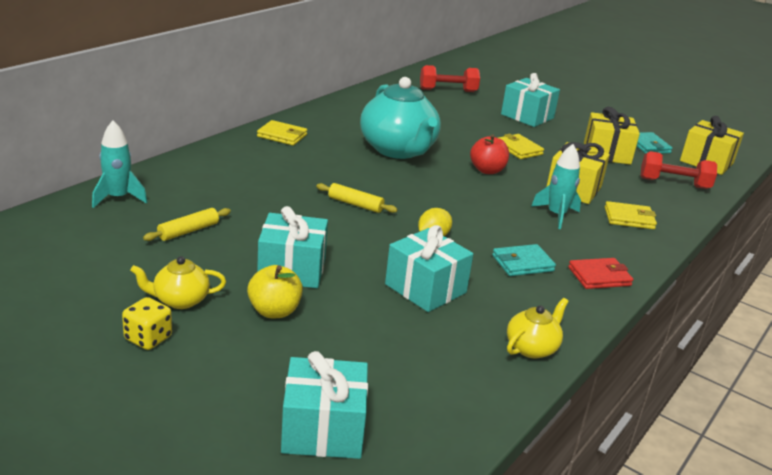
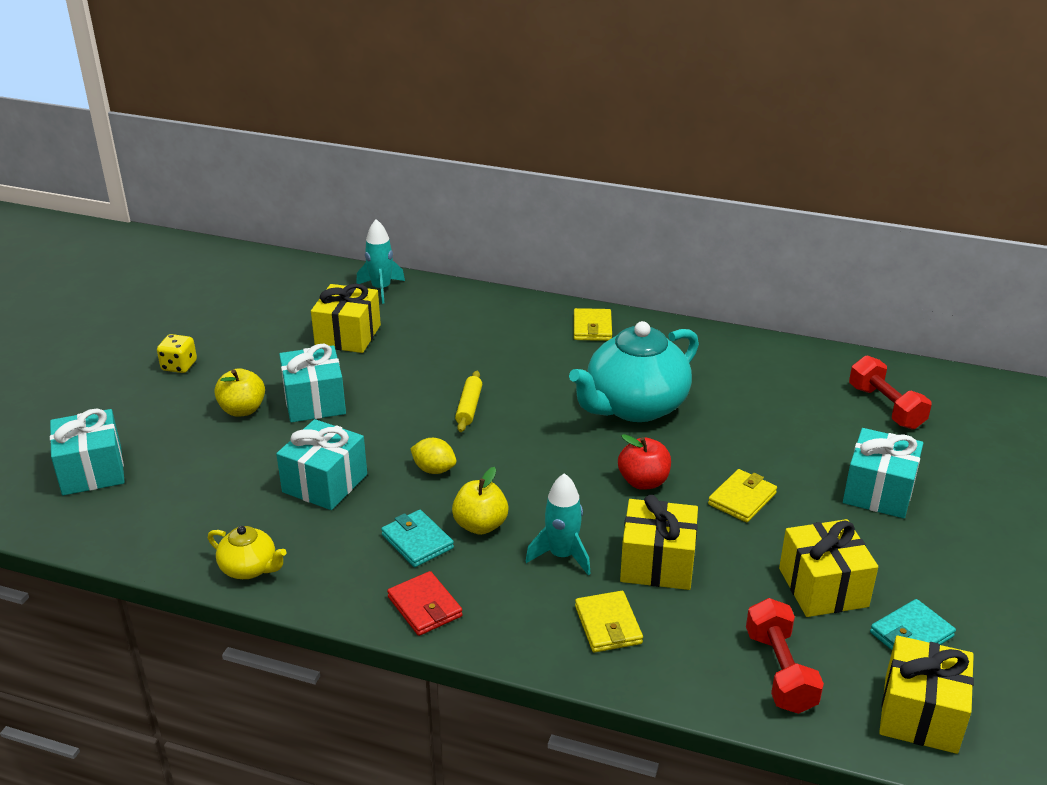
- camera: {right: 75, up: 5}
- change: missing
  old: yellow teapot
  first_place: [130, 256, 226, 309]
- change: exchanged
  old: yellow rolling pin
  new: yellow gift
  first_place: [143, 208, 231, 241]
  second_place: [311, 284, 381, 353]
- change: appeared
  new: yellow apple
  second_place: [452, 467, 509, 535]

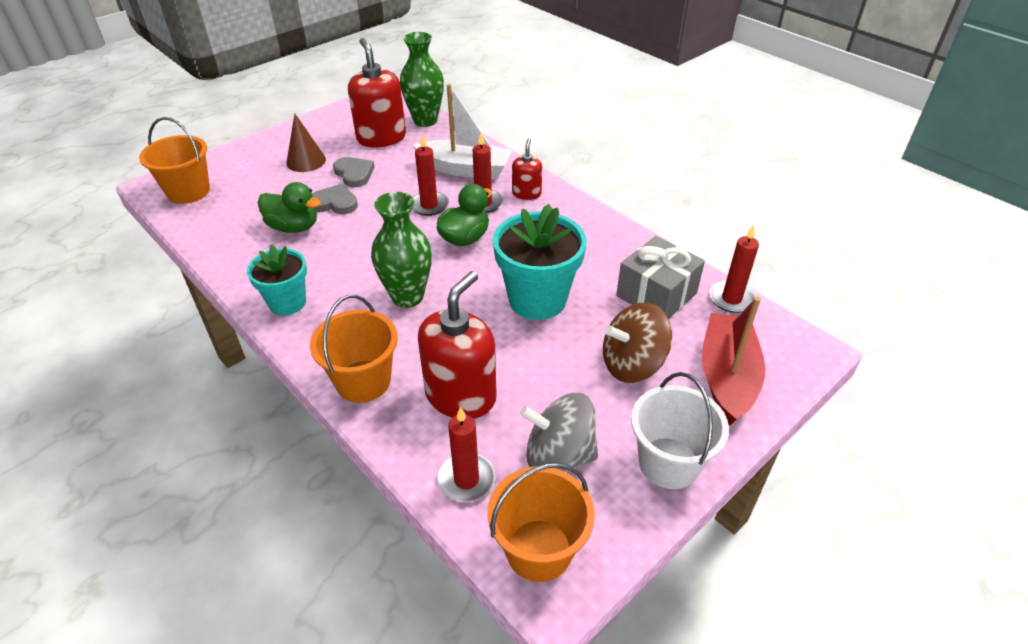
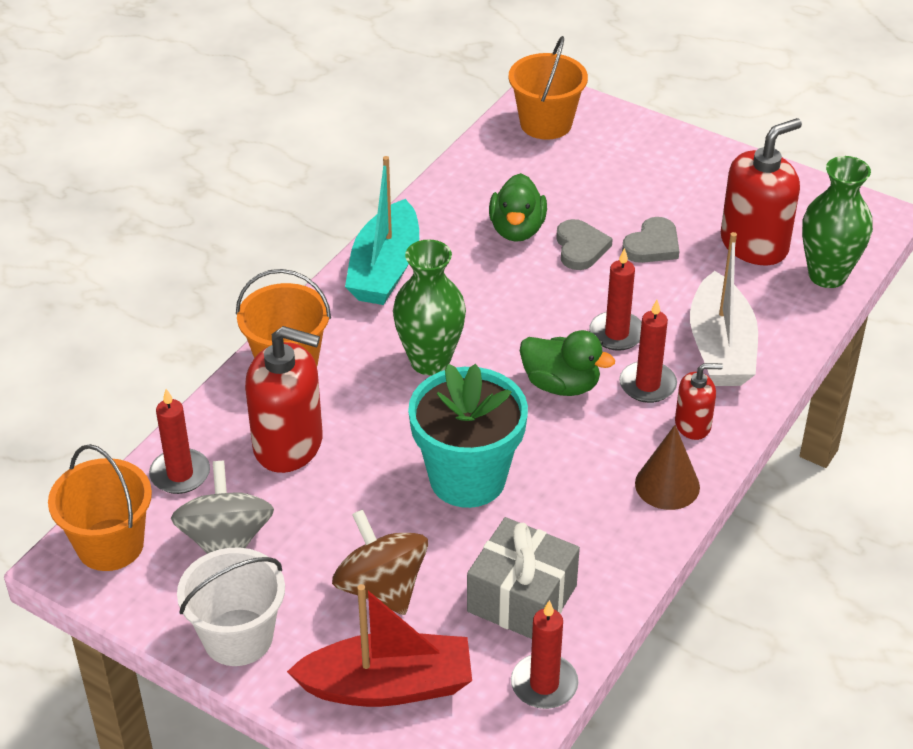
- camera: {right: 75, up: 0}
- change: exchanged
  old: turquoise flower pot
  new: turquoise boat
  first_place: [247, 245, 307, 316]
  second_place: [345, 156, 419, 305]
- change: relocated
  old: brown cone
  first_place: [286, 114, 326, 172]
  second_place: [635, 425, 700, 510]

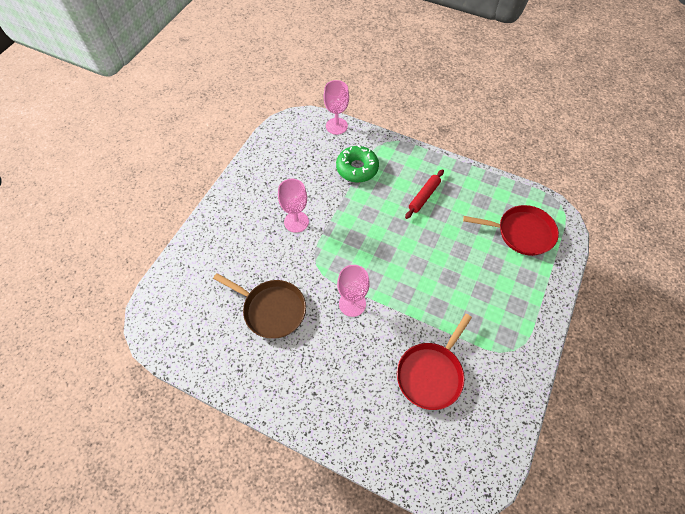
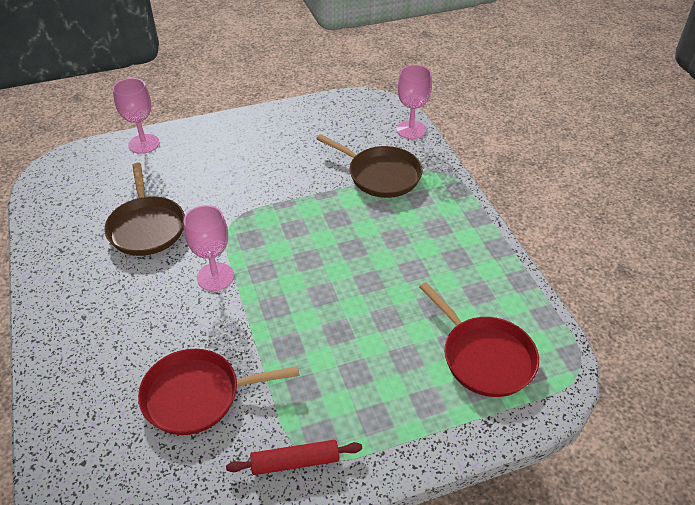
- camera: {right: 45, up: -15}
- change: relocated
  old: pink goblet
  first_place: [278, 179, 309, 233]
  second_place: [113, 78, 160, 154]
- change: exchanged
  old: green donut
  new: brown pan
  first_place: [336, 145, 379, 182]
  second_place: [316, 134, 423, 198]
- change: relocated
  old: red rolling pin
  first_place: [405, 169, 444, 219]
  second_place: [226, 440, 362, 475]

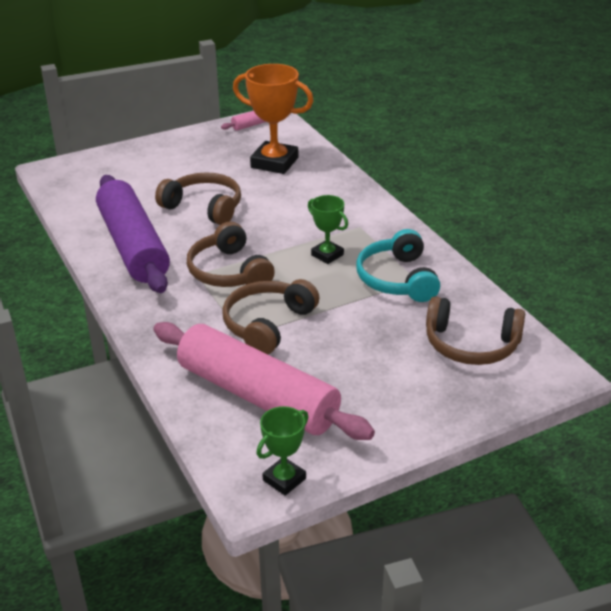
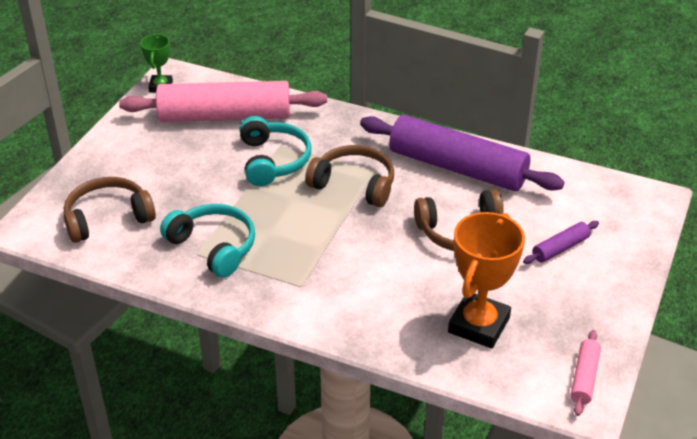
- camera: {right: 140, up: 5}
- change: colour
  old: brown headphones
  new: turquoise headphones
  first_place: [222, 279, 319, 354]
  second_place: [240, 116, 311, 186]
- change: spun
  old: orange trophy
  first_place: [233, 64, 313, 174]
  second_place: [448, 212, 525, 349]
  degrees: -45
- change: missing
  old: green trophy
  first_place: [308, 195, 348, 264]
- change: appeared
  new: purple rolling pin
  second_place: [523, 221, 599, 264]

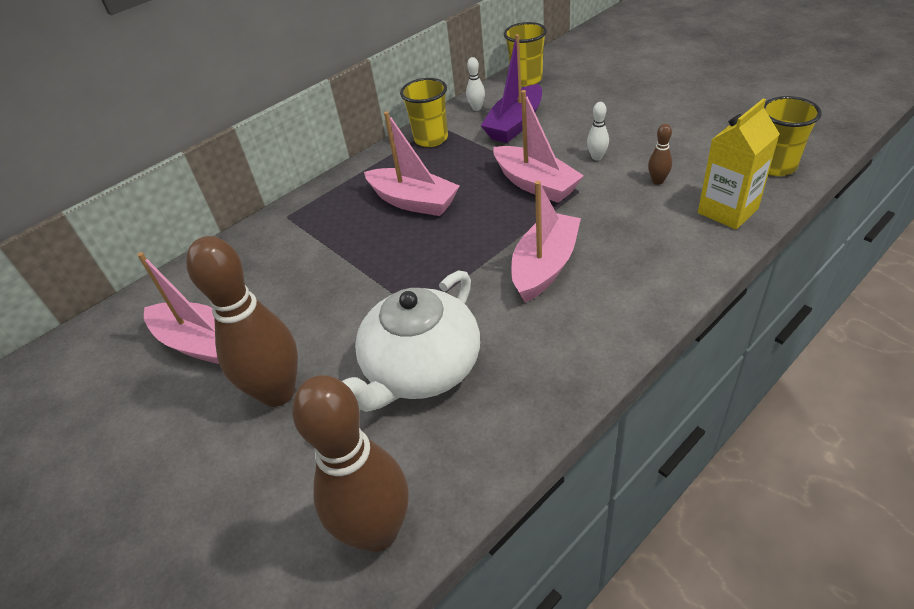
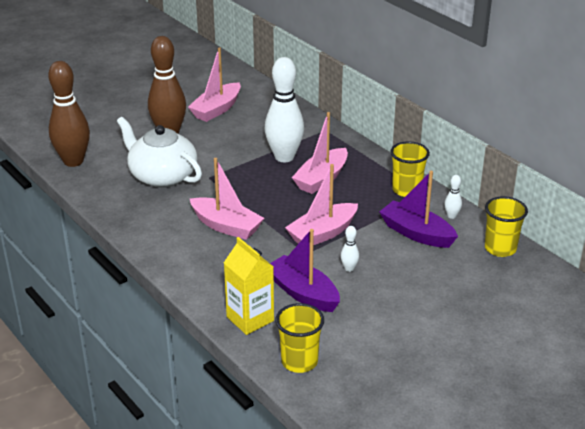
- camera: {right: 90, up: -10}
- change: exchanged
  old: brown bowling pin
  new: purple boat
  first_place: [648, 124, 672, 185]
  second_place: [270, 229, 340, 312]
- change: appeared
  new: white bowling pin
  second_place: [265, 57, 304, 162]

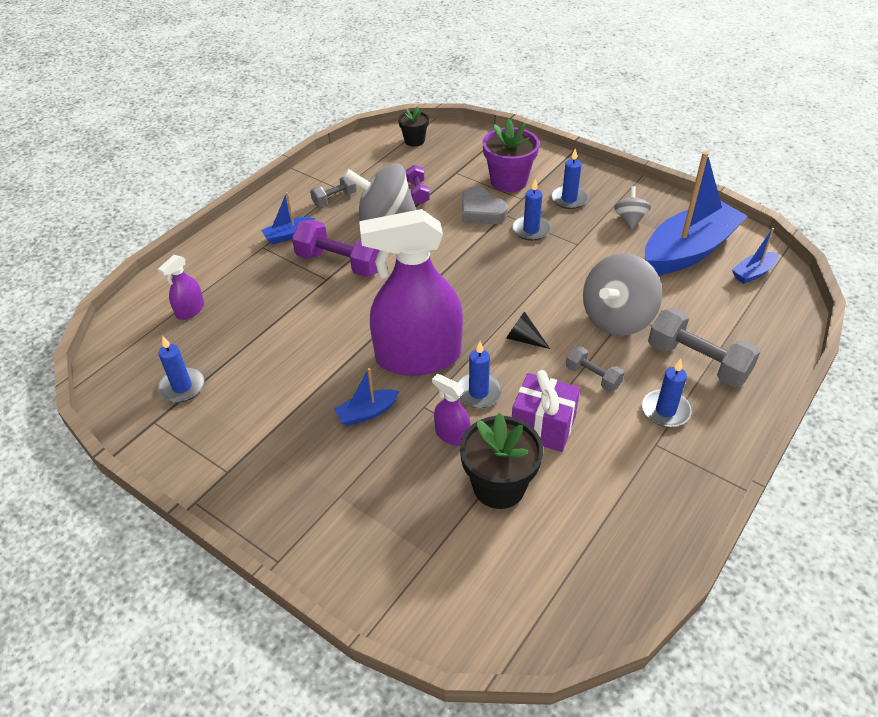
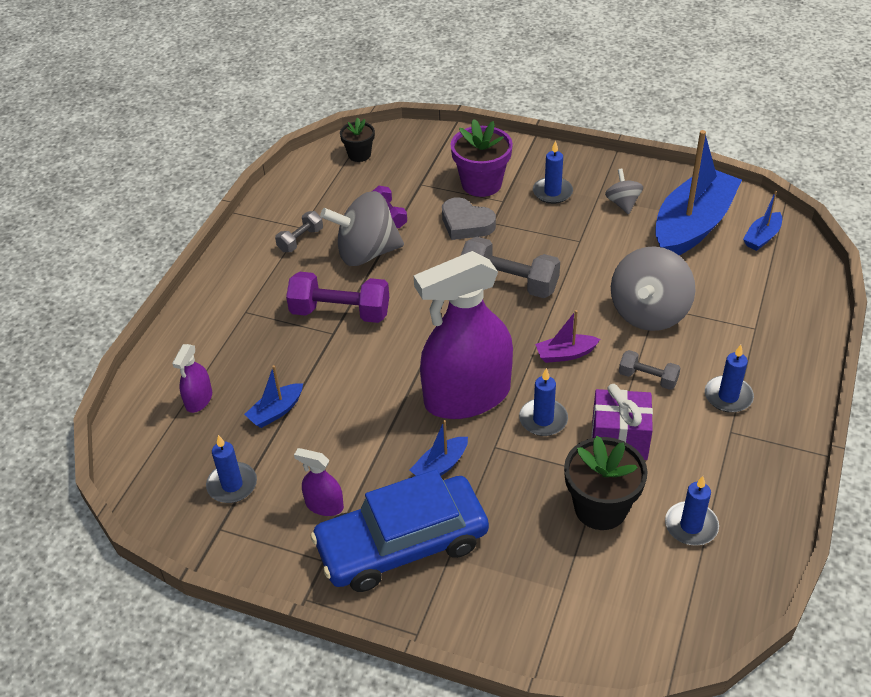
- camera: {right: -15, up: 0}
- change: relocated
  old: blue boat
  first_place: [261, 192, 315, 244]
  second_place: [244, 365, 303, 428]
- change: relocated
  old: purple spray bottle
  first_place: [432, 374, 471, 446]
  second_place: [294, 448, 344, 516]
- change: exchanged
  old: black cone
  new: purple boat
  first_place: [506, 311, 550, 349]
  second_place: [535, 310, 600, 363]
- change: relocated
  old: blue candle
  first_place: [512, 179, 551, 241]
  second_place: [665, 476, 719, 546]
- change: relocated
  old: grey dumbbell
  first_place: [648, 308, 760, 387]
  second_place: [461, 237, 560, 298]
- change: appeared
  new: blue car
  second_place: [311, 469, 489, 592]

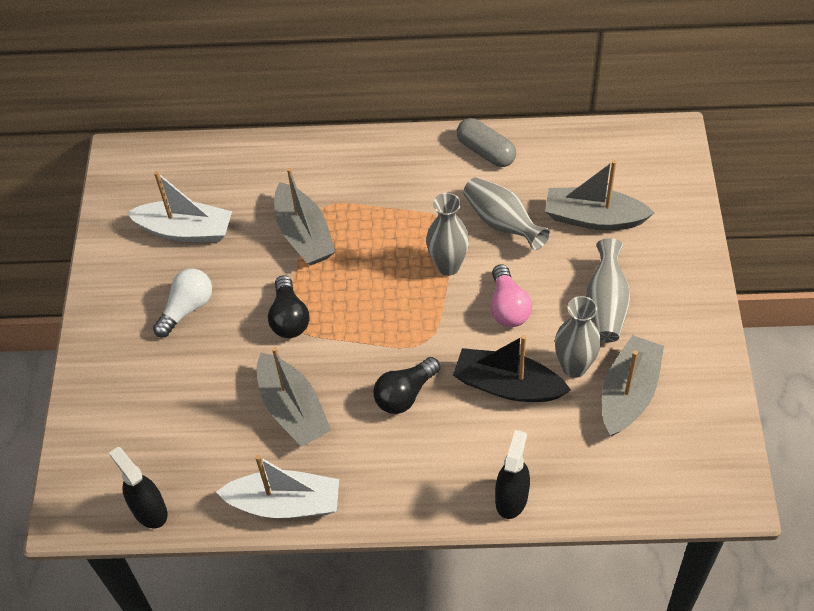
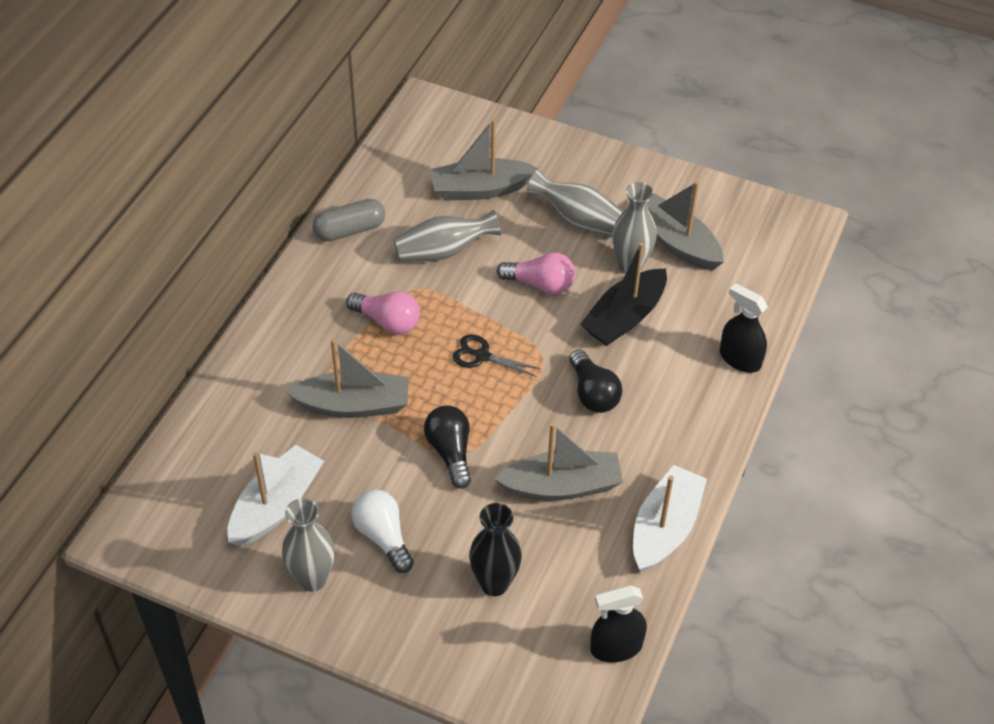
- camera: {right: -70, up: -5}
- change: spun
  old: black light bulb
  first_place: [268, 275, 309, 338]
  second_place: [424, 405, 471, 489]
  degrees: -120
- change: relocated
  old: grey vase
  first_place: [426, 193, 469, 276]
  second_place: [282, 498, 335, 592]
- change: spun
  old: grey boat
  first_place: [545, 160, 654, 230]
  second_place: [430, 119, 539, 200]
  degrees: 45
- change: appeared
  new: pink light bulb
  second_place: [346, 291, 420, 334]
- change: appeared
  new: black scissors
  second_place: [453, 335, 541, 377]
- change: appeared
  new: black vase
  second_place: [469, 503, 522, 596]

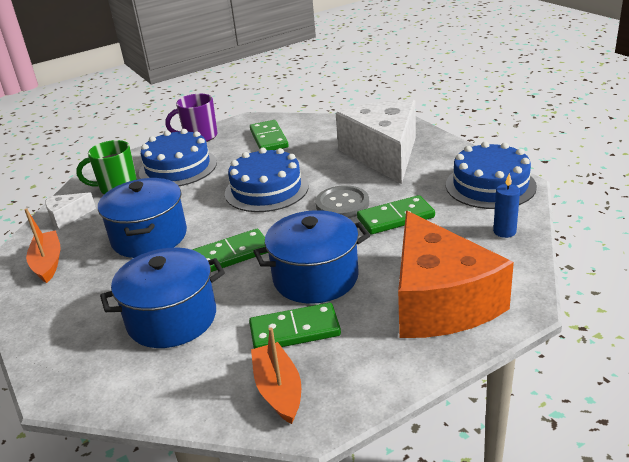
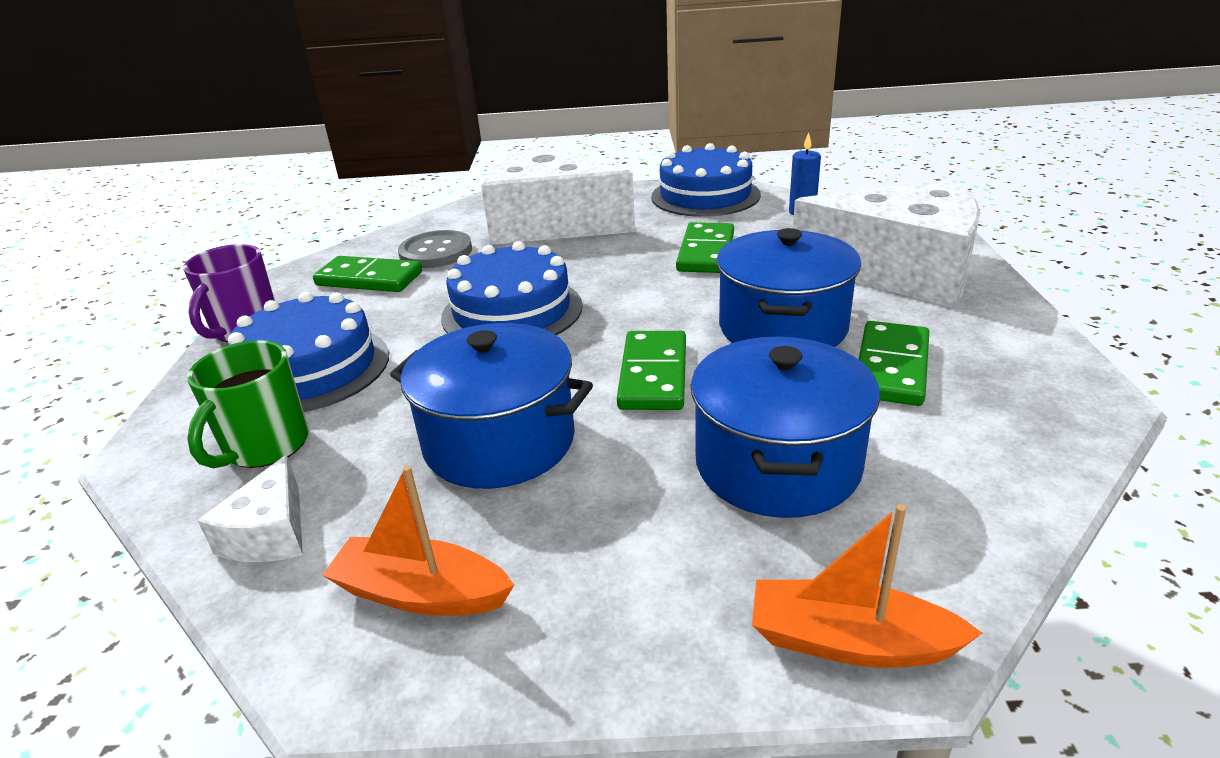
- camera: {right: -60, up: 0}
- change: relocated
  old: orange boat
  first_place: [251, 328, 301, 424]
  second_place: [752, 504, 982, 668]
- change: relocated
  old: grey button
  first_place: [315, 185, 369, 218]
  second_place: [398, 230, 472, 268]
- change: colour
  old: orange cheese
  new: white cheese
  first_place: [398, 211, 514, 338]
  second_place: [793, 179, 980, 308]

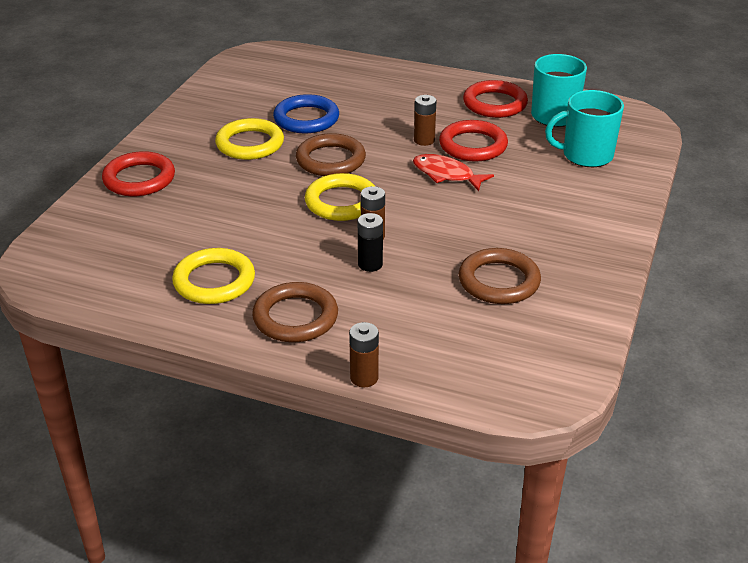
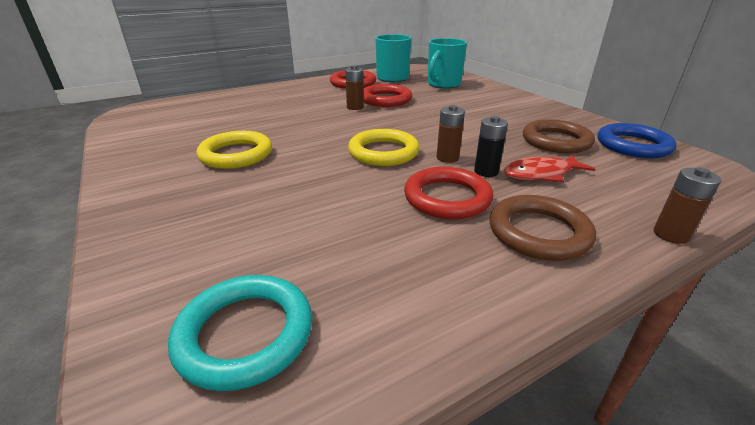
- camera: {right: -50, up: -5}
- change: relocated
  old: red ring
  first_place: [102, 151, 175, 196]
  second_place: [404, 167, 493, 219]
- change: missing
  old: yellow ring
  first_place: [172, 248, 255, 304]
- change: relocated
  old: blue ring
  first_place: [273, 94, 339, 133]
  second_place: [597, 123, 677, 158]
- change: missing
  old: brown ring
  first_place: [296, 133, 366, 176]
- change: relocated
  old: red fish
  first_place: [413, 154, 494, 191]
  second_place: [503, 154, 595, 182]
- change: appeared
  new: turquoise ring
  second_place: [168, 275, 313, 391]

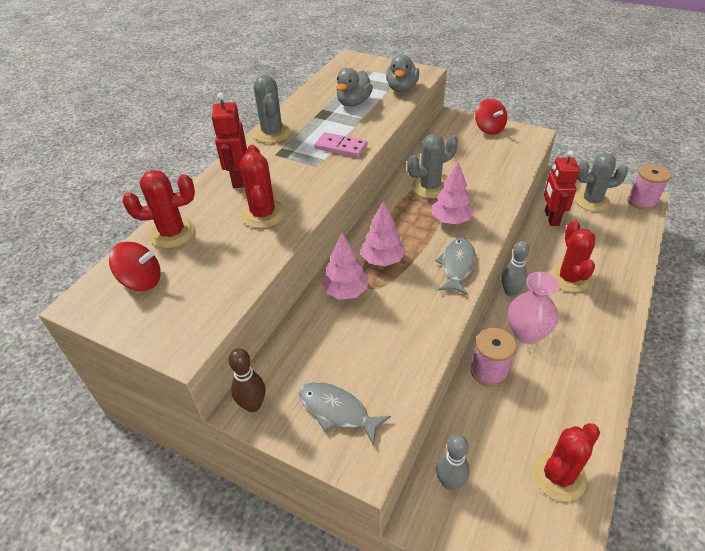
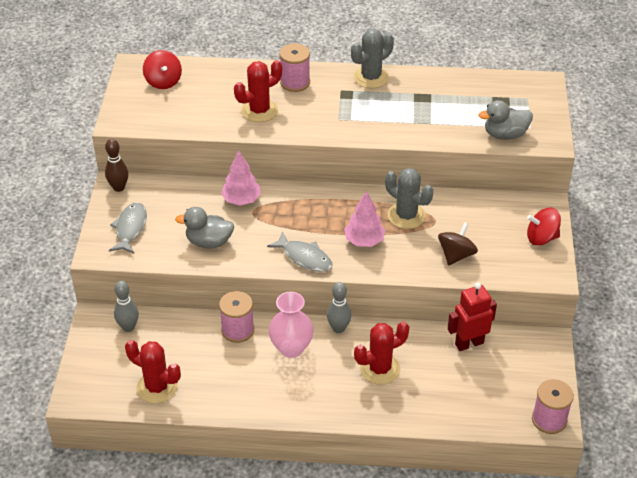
- camera: {right: 65, up: 0}
- change: missing
  old: red cactus
  first_place: [123, 170, 195, 248]
- change: exchanged
  old: red robot
  new: pink spool
  first_place: [212, 93, 247, 188]
  second_place: [279, 43, 310, 92]
- change: missing
  old: pink domino
  first_place: [315, 132, 367, 157]
- change: relocated
  old: grey duck
  first_place: [337, 68, 373, 106]
  second_place: [175, 207, 234, 248]
- change: missing
  old: pink tree
  first_place: [361, 201, 406, 266]
- change: spun
  old: grey fish
  first_place: [435, 238, 475, 295]
  second_place: [267, 232, 333, 272]
  degrees: 45
- change: spun
  old: red spinning top
  first_place: [475, 98, 507, 135]
  second_place: [527, 208, 561, 246]
  degrees: 45
- change: missing
  old: grey cactus
  first_place: [574, 153, 628, 211]
- change: appeared
  new: brown spinning top
  second_place: [438, 222, 478, 265]

